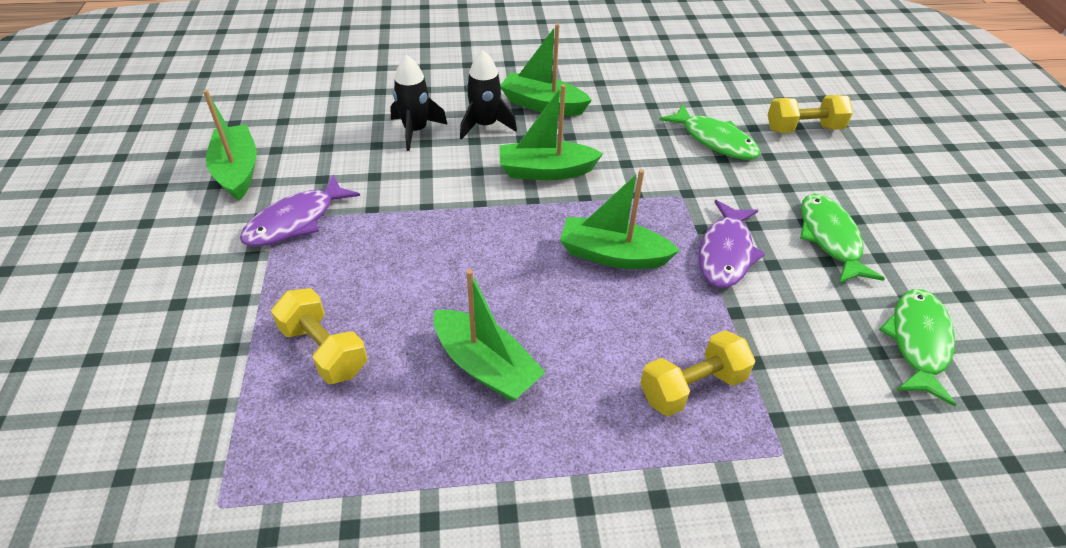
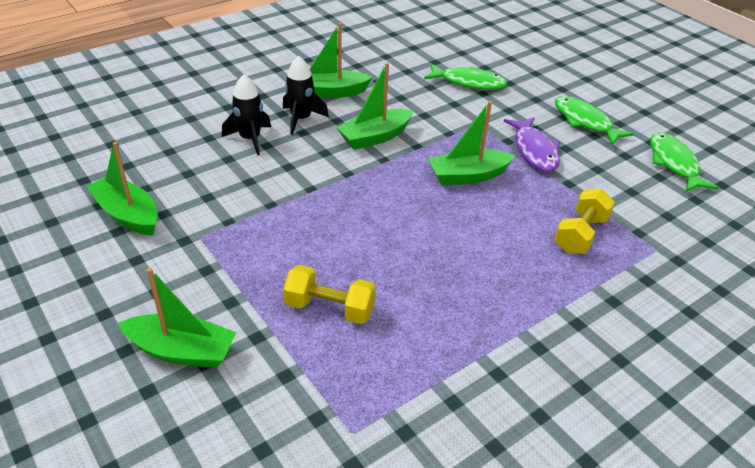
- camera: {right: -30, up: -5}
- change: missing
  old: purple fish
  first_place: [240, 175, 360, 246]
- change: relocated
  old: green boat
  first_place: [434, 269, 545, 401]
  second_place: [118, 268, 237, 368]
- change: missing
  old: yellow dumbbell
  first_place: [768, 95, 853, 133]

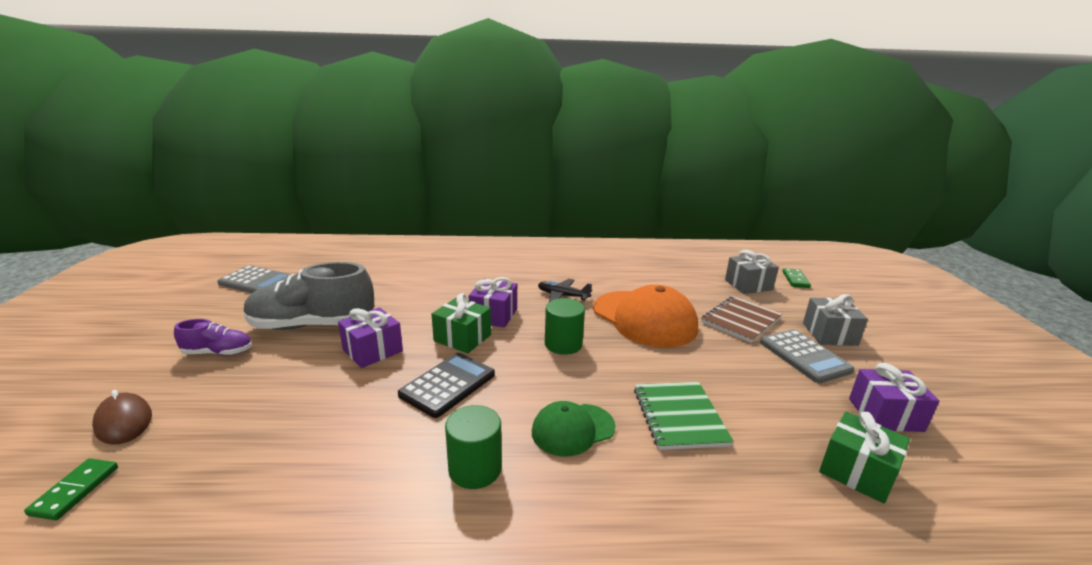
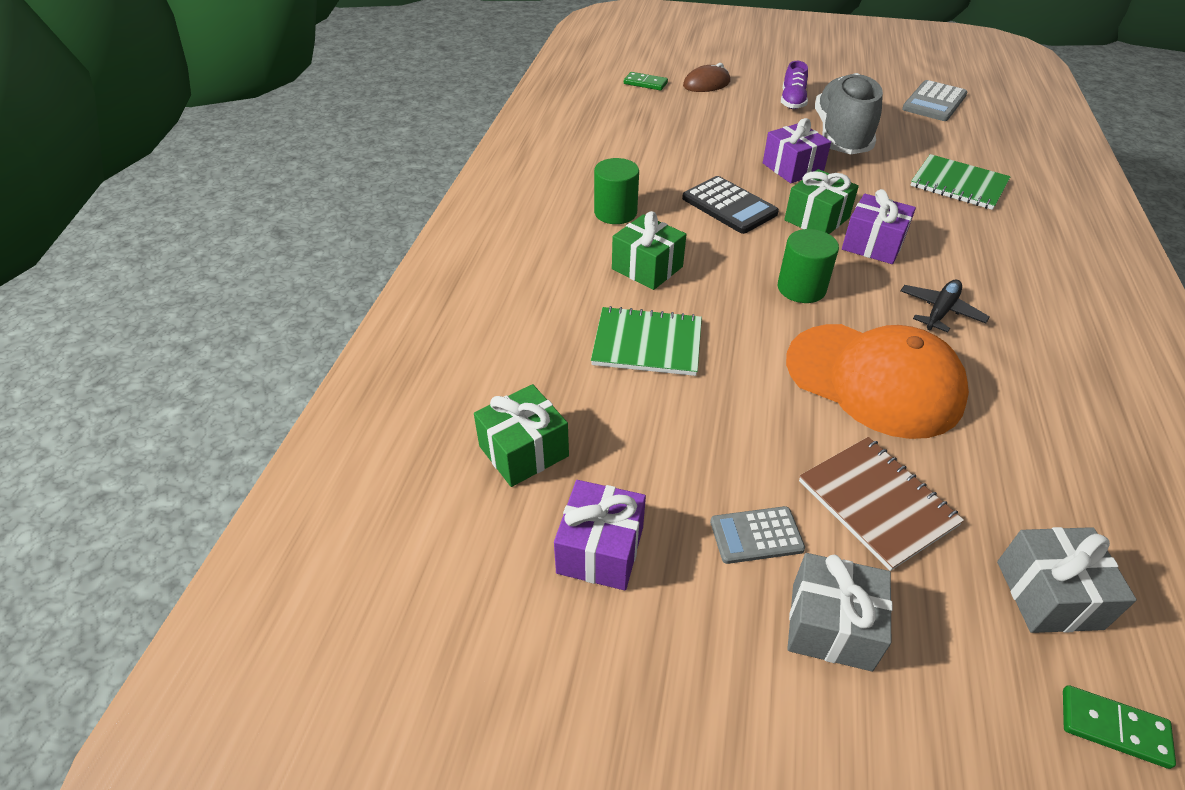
- camera: {right: 105, up: 20}
- change: exchanged
  old: green cap
  new: green gift
  first_place: [532, 401, 616, 457]
  second_place: [612, 211, 686, 290]
- change: spun
  old: orange cap
  first_place: [593, 285, 698, 348]
  second_place: [786, 324, 969, 439]
  degrees: -120
- change: size
  old: grey calculator
  first_place: [760, 329, 854, 383]
  second_place: [710, 506, 805, 564]
  factor: 0.64
- change: appeared
  new: green notebook
  second_place: [910, 154, 1011, 210]

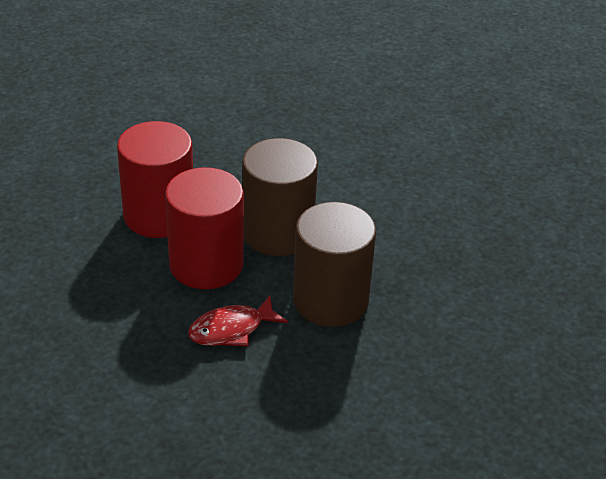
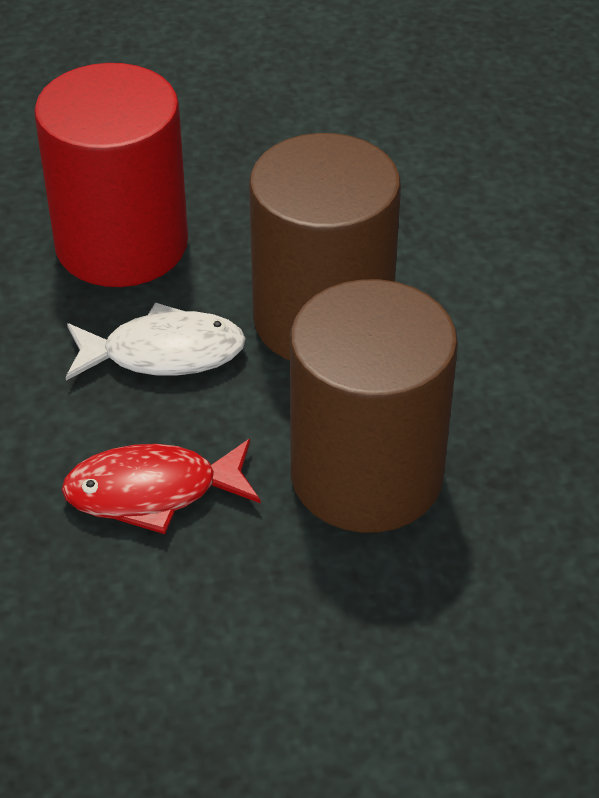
- camera: {right: 20, up: 5}
- change: exchanged
  old: red cylinder
  new: white fish
  first_place: [165, 167, 244, 289]
  second_place: [66, 302, 246, 380]

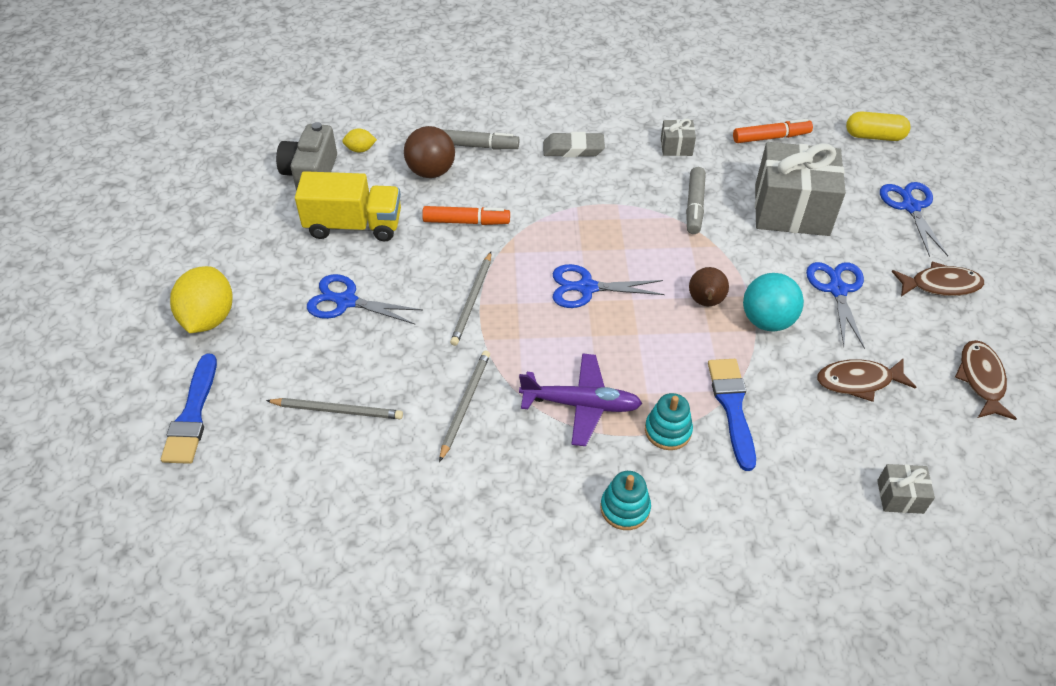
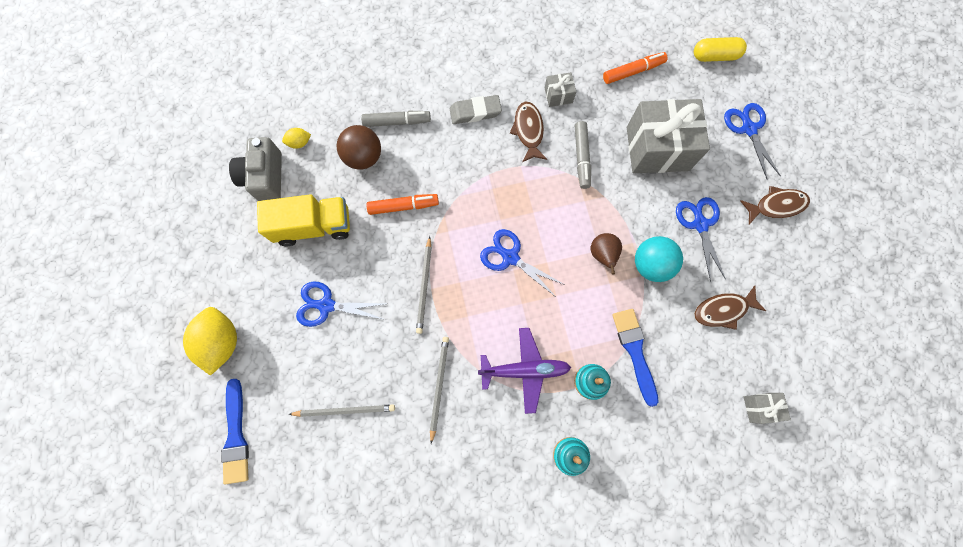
- camera: {right: -10, up: 25}
- change: spun
  old: blue scissors
  first_place: [553, 264, 665, 308]
  second_place: [480, 229, 565, 298]
  degrees: 45
- change: relocated
  old: brown fish
  first_place: [955, 340, 1017, 420]
  second_place: [510, 101, 547, 162]

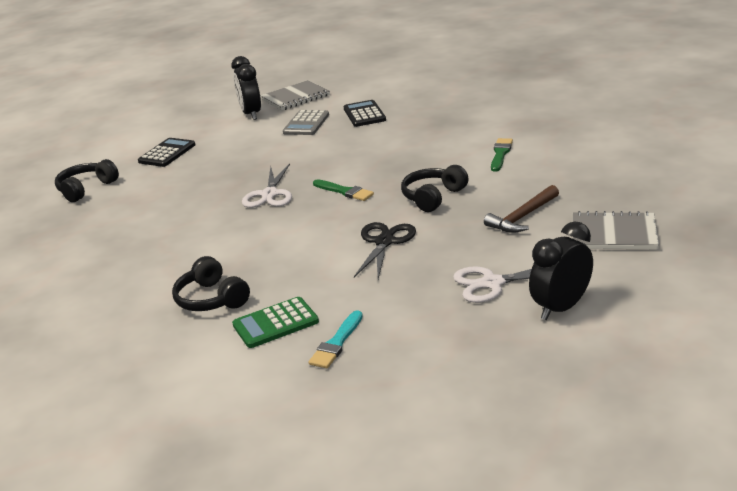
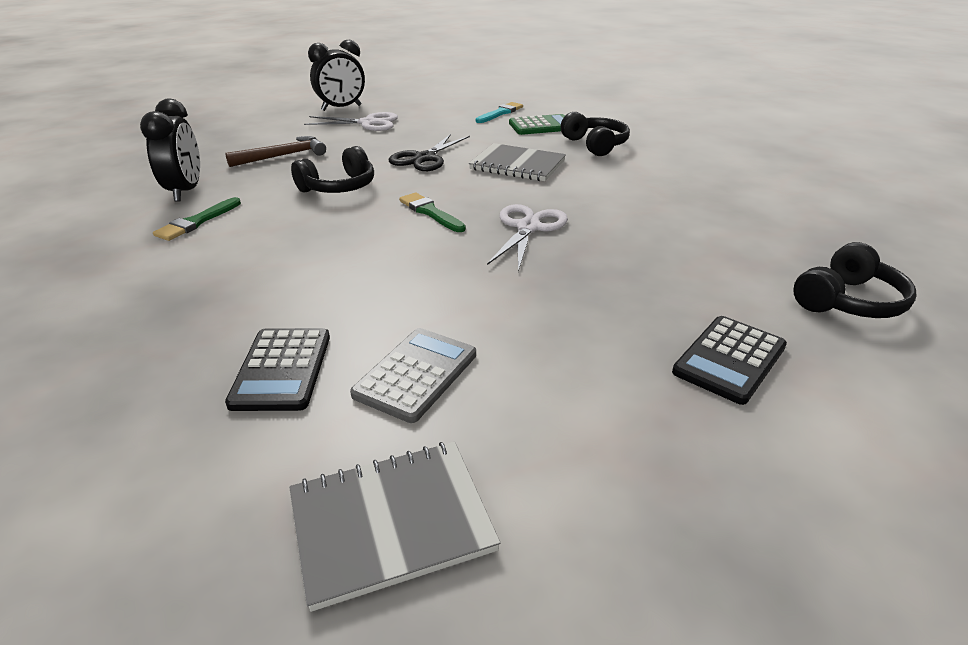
- camera: {right: -170, up: 5}
- change: relocated
  old: black clock
  first_place: [231, 56, 261, 120]
  second_place: [140, 99, 200, 202]
- change: relocated
  old: grey notebook
  first_place: [572, 211, 659, 249]
  second_place: [469, 143, 566, 181]

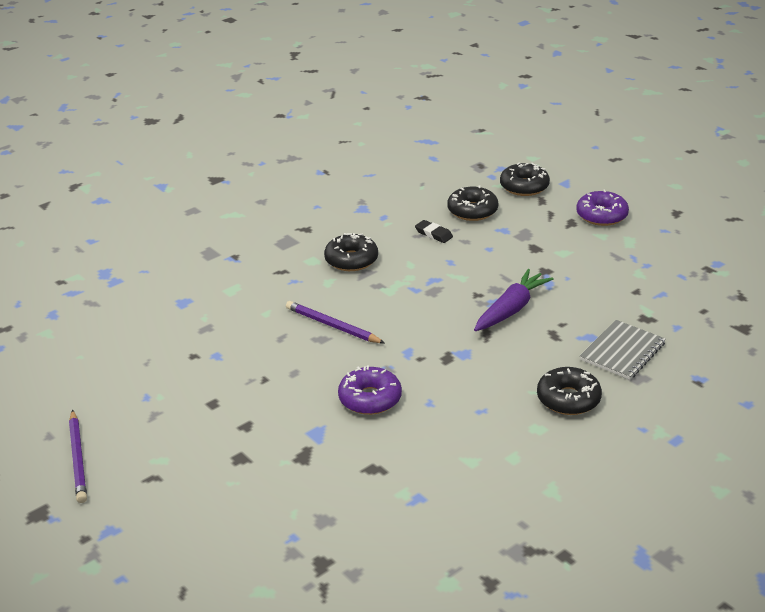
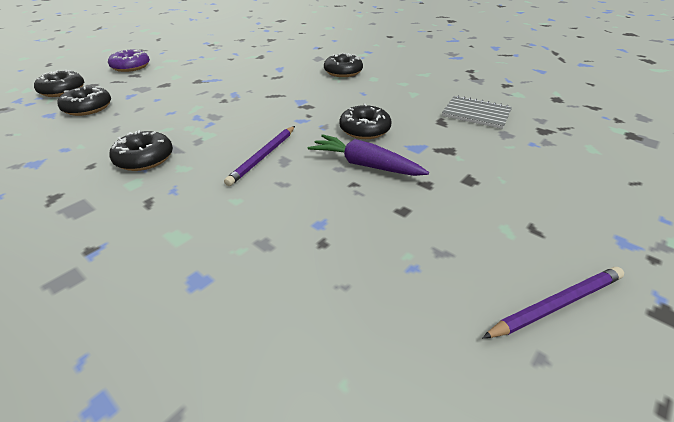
- camera: {right: -100, up: 5}
- change: colour
  old: purple donut
  new: black donut
  first_place: [338, 365, 402, 415]
  second_place: [339, 104, 391, 139]
- change: missing
  old: black eraser
  first_place: [415, 220, 453, 243]
- change: relocated
  old: purple carrot
  first_place: [474, 269, 554, 331]
  second_place: [308, 134, 429, 176]
- change: relocated
  old: grey notebook
  first_place: [580, 320, 666, 380]
  second_place: [442, 95, 512, 129]

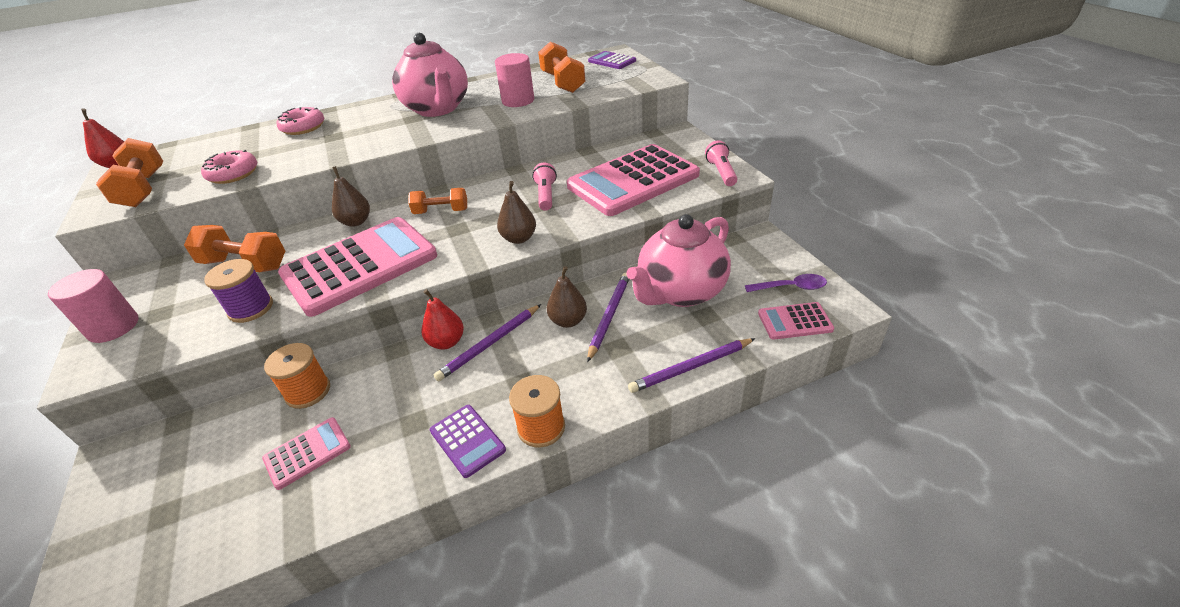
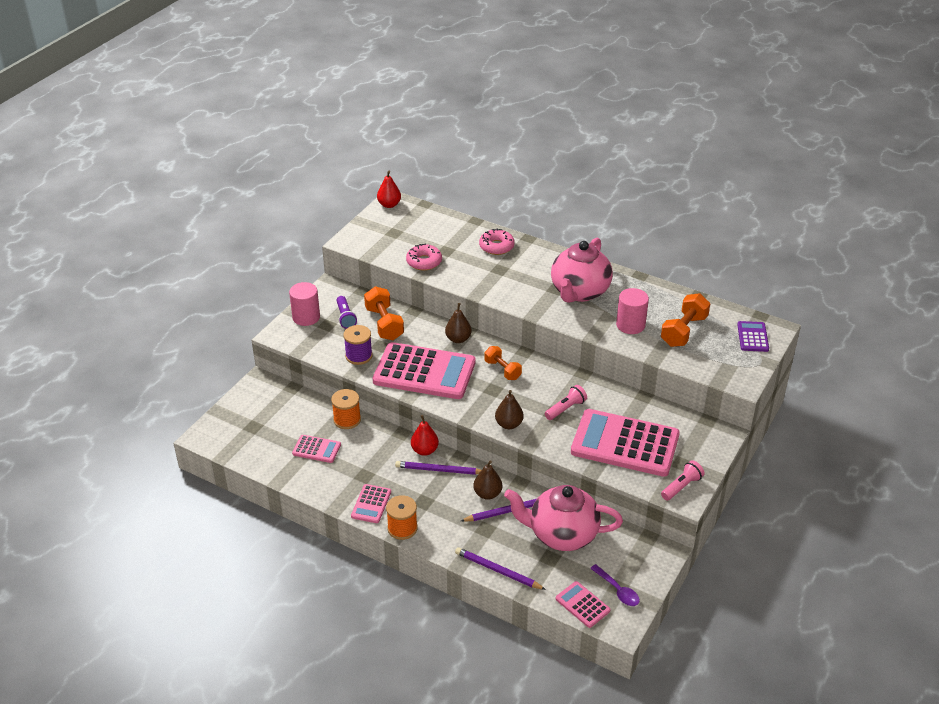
- camera: {right: 50, up: 0}
- change: missing
  old: orange dumbbell
  first_place: [96, 138, 163, 207]
- change: colour
  old: purple calculator
  new: pink calculator
  first_place: [430, 405, 506, 478]
  second_place: [351, 484, 391, 523]
- change: appeared
  new: purple flashlight
  second_place: [336, 296, 357, 329]

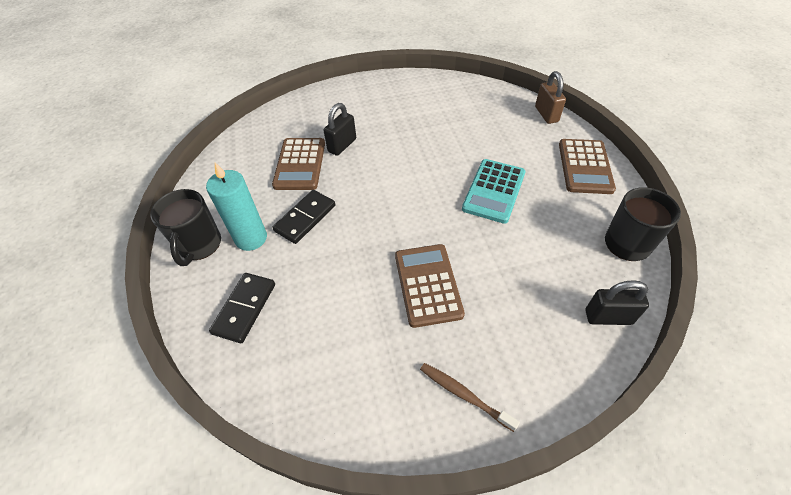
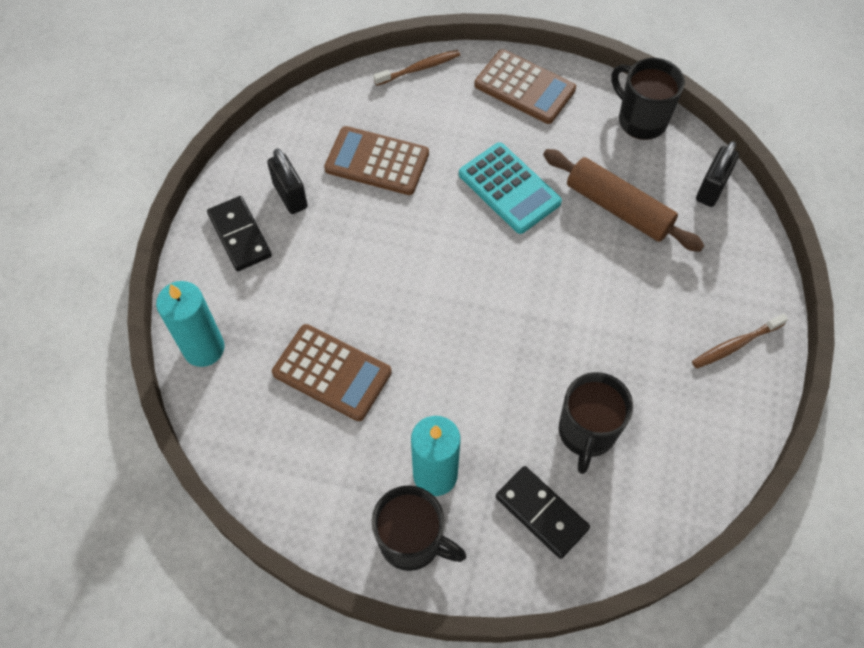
- camera: {right: -65, up: 10}
- change: relocated
  old: black domino
  first_place: [272, 190, 335, 244]
  second_place: [207, 196, 272, 271]
- change: relocated
  old: black padlock
  first_place: [324, 103, 356, 156]
  second_place: [267, 148, 308, 214]
- change: relocated
  old: brown calculator
  first_place: [395, 244, 465, 328]
  second_place: [324, 126, 429, 195]
- change: exchanged
  old: brown padlock
  new: brown toothbrush
  first_place: [535, 71, 566, 124]
  second_place: [374, 50, 460, 86]
- change: appeared
  new: turquoise candle
  second_place: [156, 281, 224, 367]
- change: appeared
  new: brown rolling pin
  second_place: [543, 149, 704, 252]
- change: appeared
  new: black mug
  second_place: [559, 372, 633, 474]

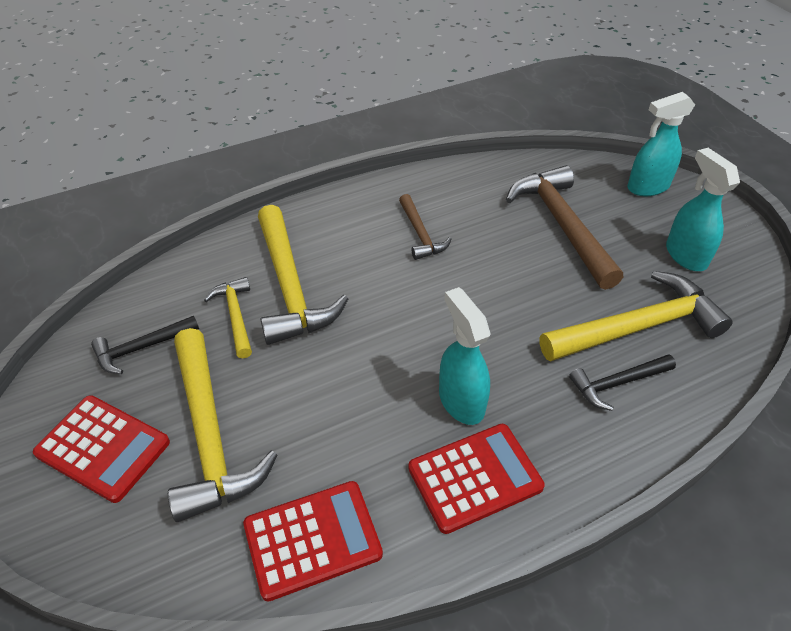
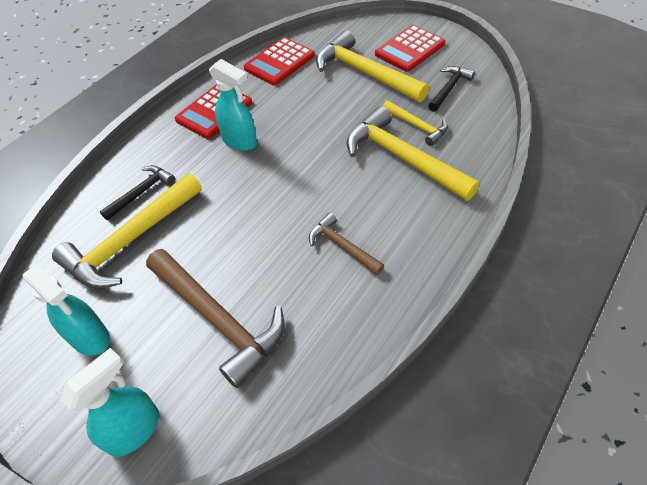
- camera: {right: 155, up: 5}
- change: spun
  old: red calculator
  first_place: [33, 395, 170, 503]
  second_place: [375, 25, 446, 72]
  degrees: -45

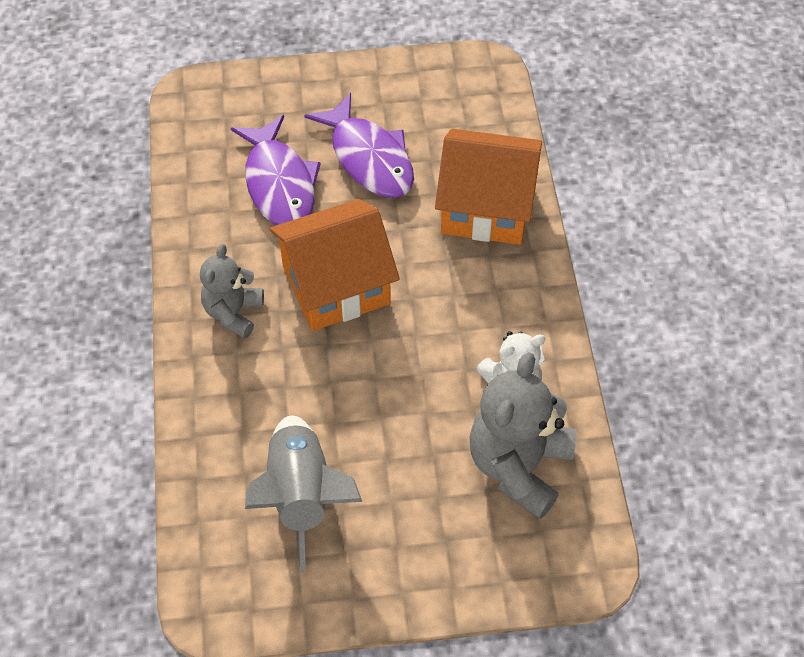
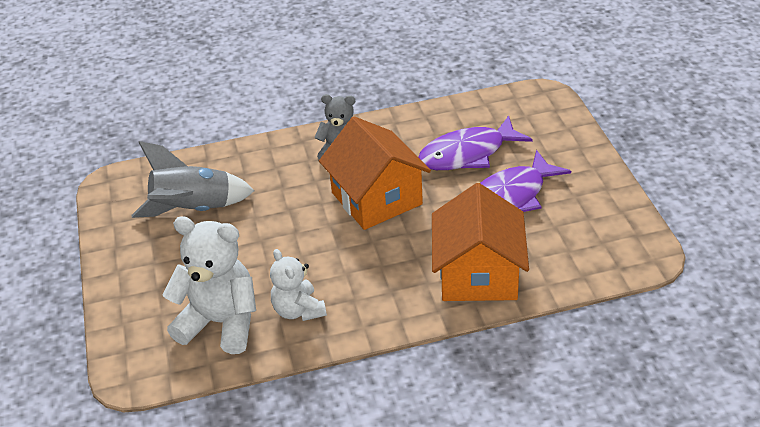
- camera: {right: 85, up: -15}
- change: colour
  old: grey teddy bear
  new: white teddy bear
  first_place: [469, 352, 576, 519]
  second_place: [163, 216, 256, 354]

